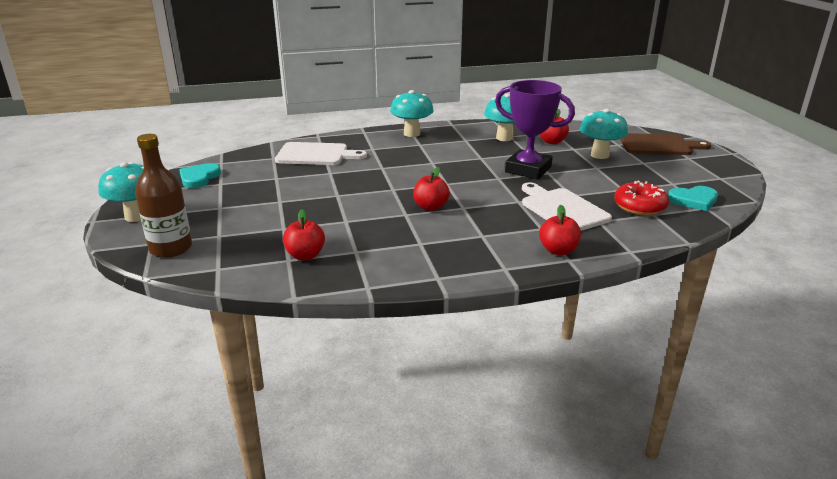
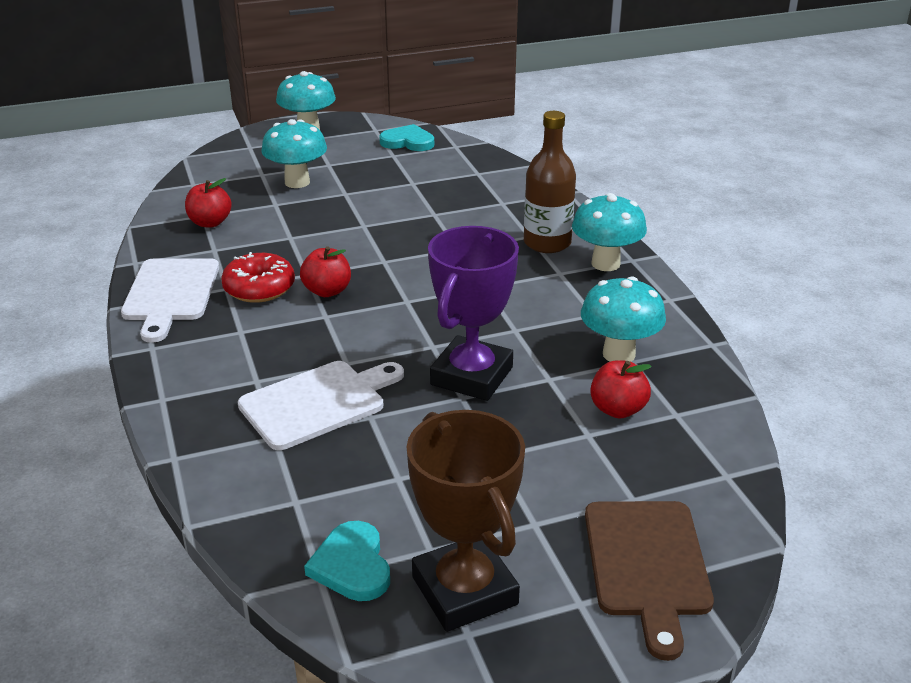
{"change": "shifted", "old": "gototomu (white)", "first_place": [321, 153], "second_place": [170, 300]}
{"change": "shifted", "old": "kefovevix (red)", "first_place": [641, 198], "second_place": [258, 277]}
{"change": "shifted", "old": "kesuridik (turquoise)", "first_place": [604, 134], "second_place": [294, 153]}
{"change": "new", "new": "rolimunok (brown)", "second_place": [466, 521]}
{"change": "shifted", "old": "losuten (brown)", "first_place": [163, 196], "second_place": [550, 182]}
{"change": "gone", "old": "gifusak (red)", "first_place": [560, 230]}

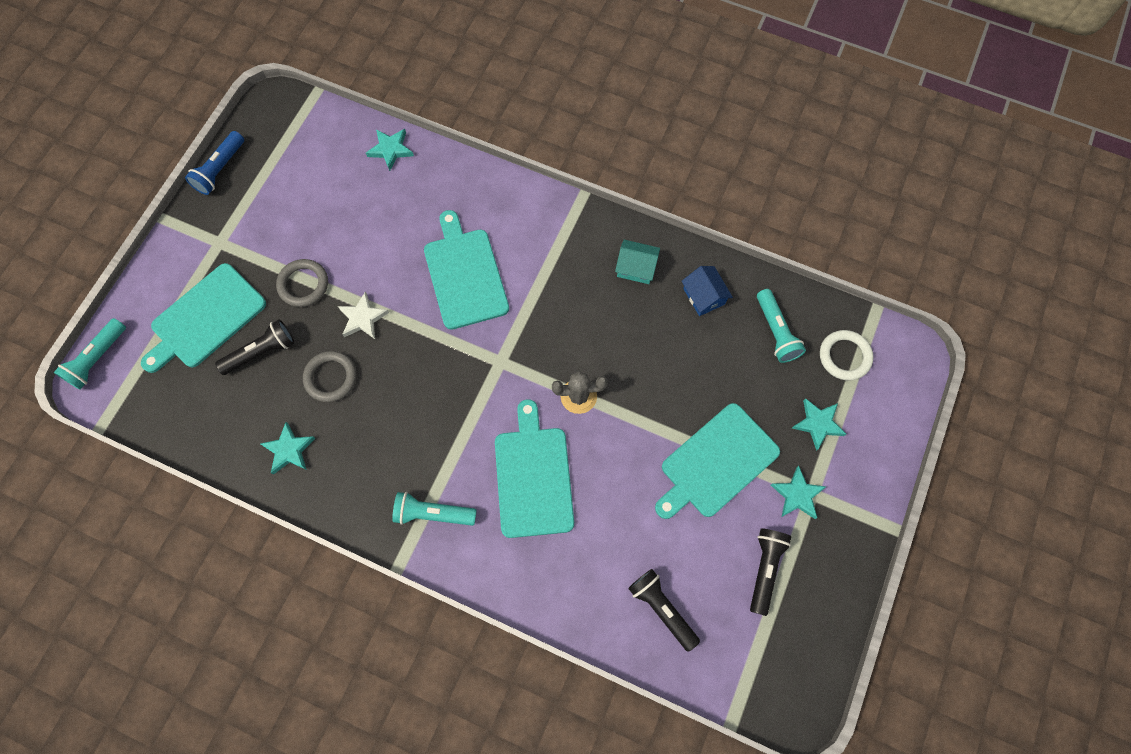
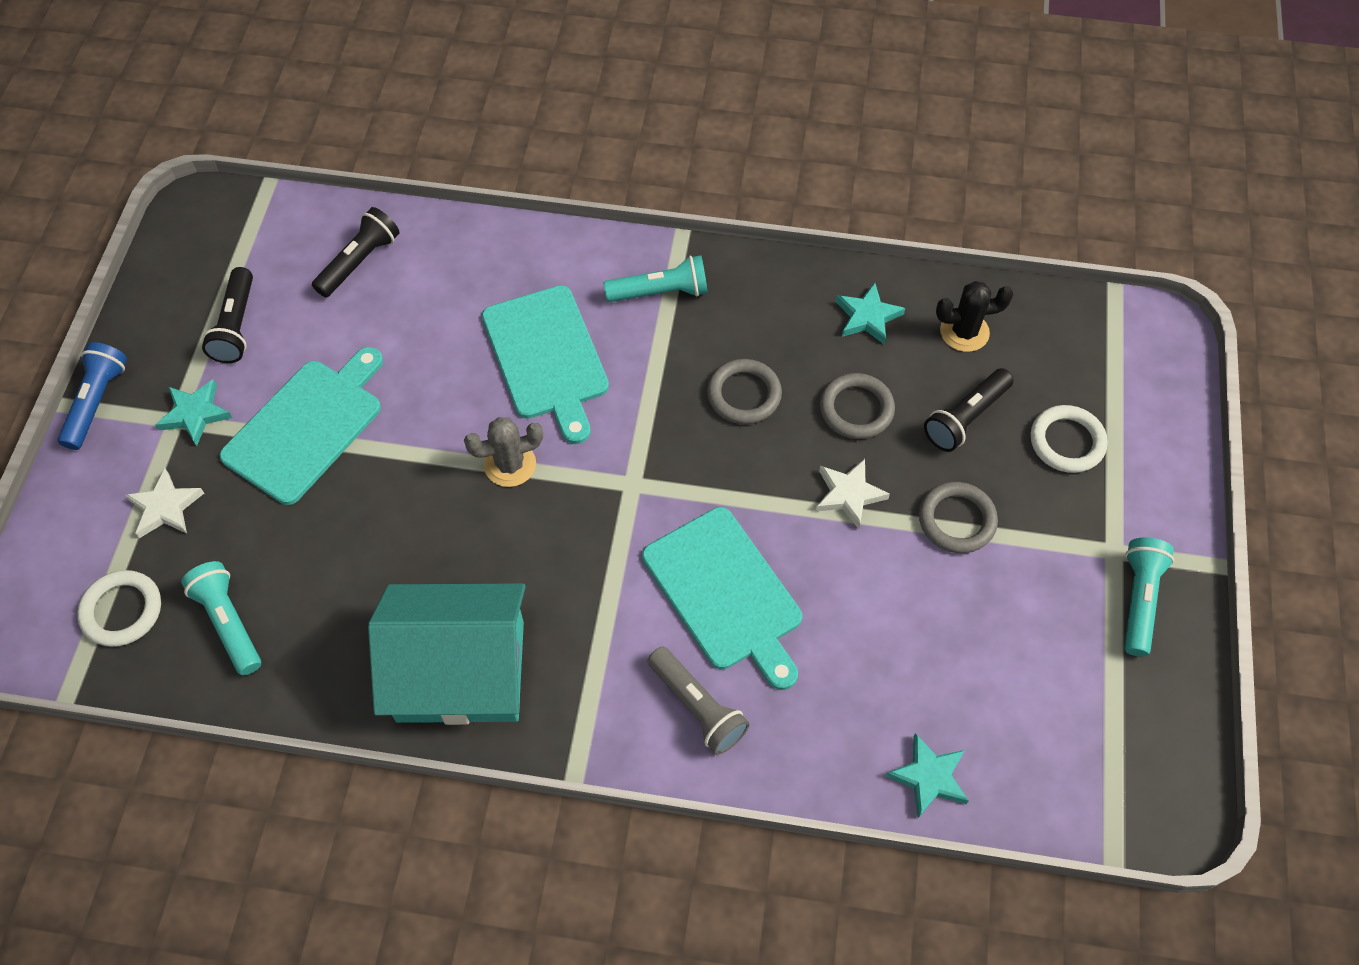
{"change": "shifted", "old": "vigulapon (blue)", "first_place": [214, 163], "second_place": [92, 396]}
{"change": "repainted", "old": "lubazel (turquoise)", "new": "lubazel (white)", "first_place": [819, 424], "second_place": [164, 503]}
{"change": "rotated", "old": "vigulapon (black)", "first_place": [664, 610], "second_place": [356, 252], "degrees": -90}
{"change": "scaled", "old": "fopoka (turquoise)", "first_place": [637, 262], "second_place": [447, 654], "factor": 2.23}
{"change": "new", "new": "vigulapon (grey)", "second_place": [698, 701]}
{"change": "new", "new": "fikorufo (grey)", "second_place": [744, 391]}
{"change": "new", "new": "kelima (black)", "second_place": [975, 316]}
{"change": "swapped", "old": "gototomu (turquoise)", "new": "fikorufo (white)", "first_place": [203, 318], "second_place": [1069, 439]}
{"change": "shifted", "old": "vigulapon (turquoise)", "first_place": [90, 354], "second_place": [1149, 597]}
{"change": "gone", "old": "fopoka (blue)", "first_place": [707, 291]}

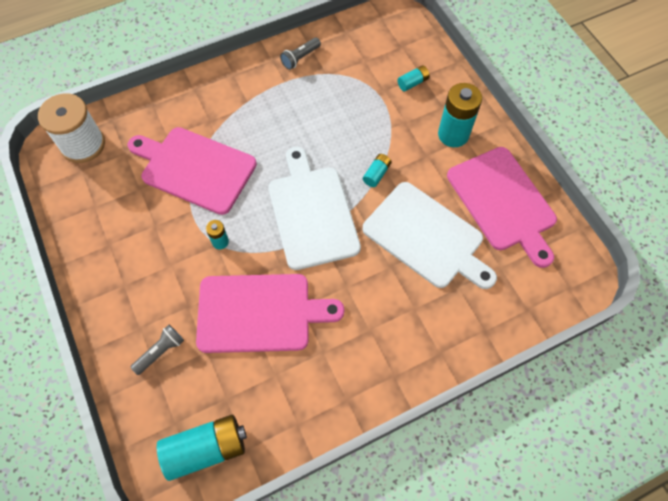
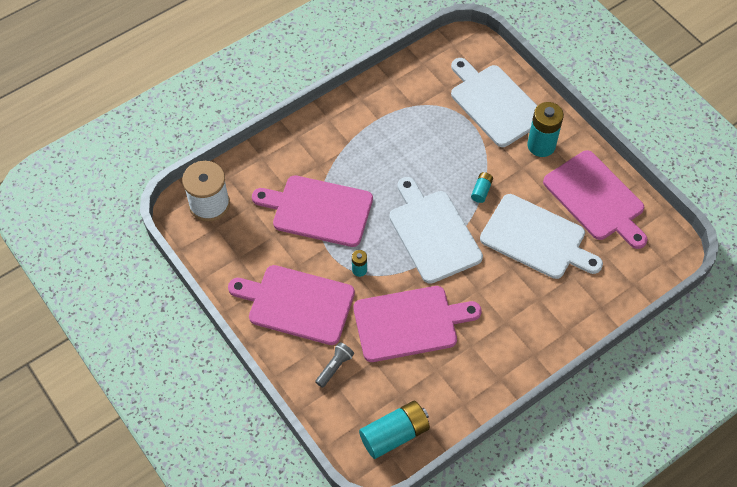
{"change": "new", "new": "gototomu (pink)", "second_place": [291, 305]}
{"change": "swapped", "old": "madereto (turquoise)", "new": "gototomu (white)", "first_place": [413, 78], "second_place": [494, 102]}
{"change": "gone", "old": "vigulapon (grey)", "first_place": [300, 53]}

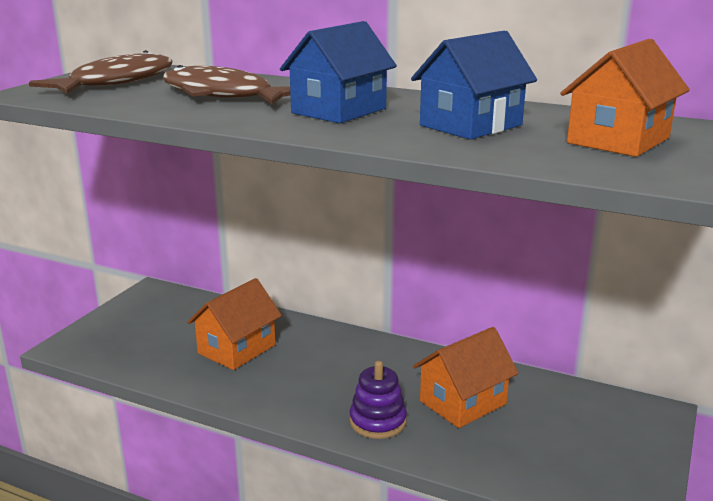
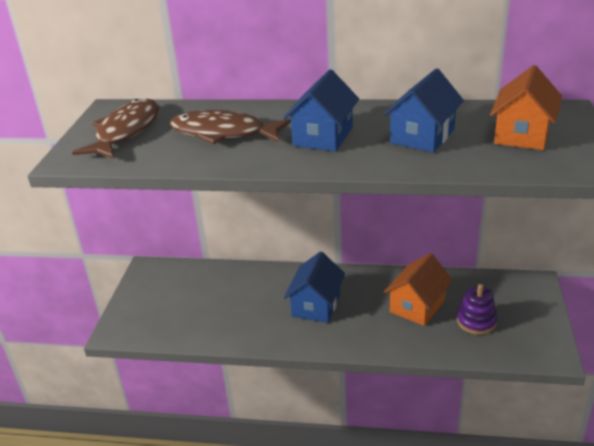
{"change": "new", "new": "fopoka (blue)", "second_place": [314, 287]}
{"change": "shifted", "old": "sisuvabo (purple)", "first_place": [378, 400], "second_place": [477, 309]}
{"change": "gone", "old": "fopoka (orange)", "first_place": [234, 324]}

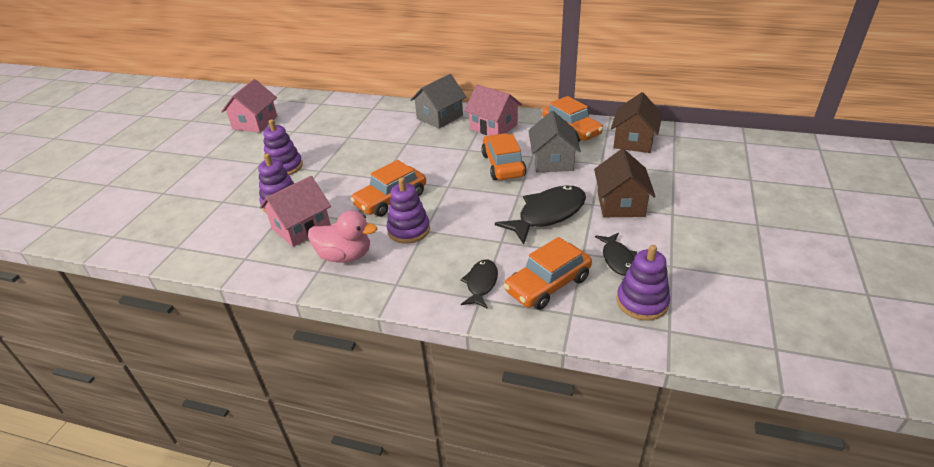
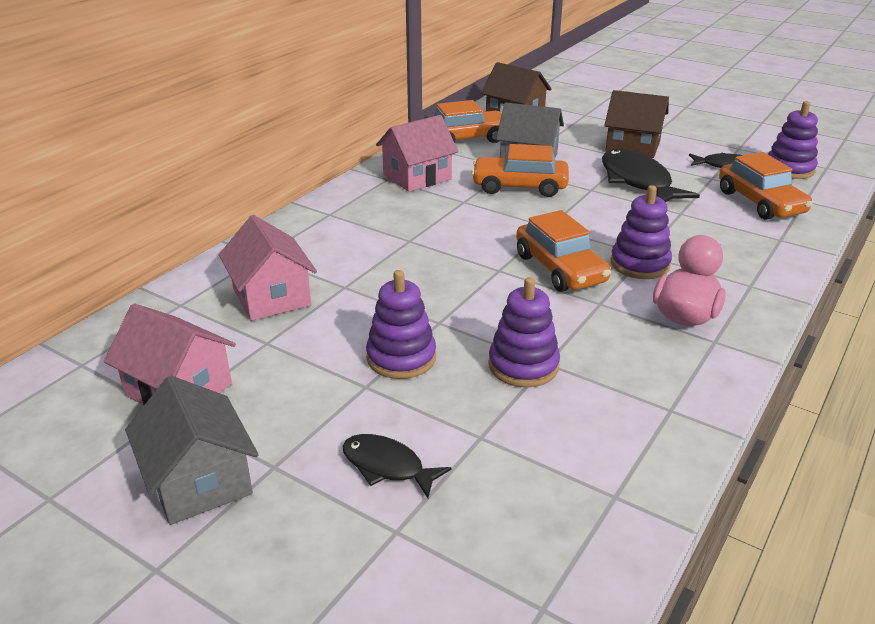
{"change": "shifted", "old": "fopoka (grey)", "first_place": [438, 101], "second_place": [192, 450]}
{"change": "shifted", "old": "fopoka (pink)", "first_place": [295, 211], "second_place": [268, 268]}
{"change": "shifted", "old": "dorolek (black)", "first_place": [479, 284], "second_place": [396, 466]}

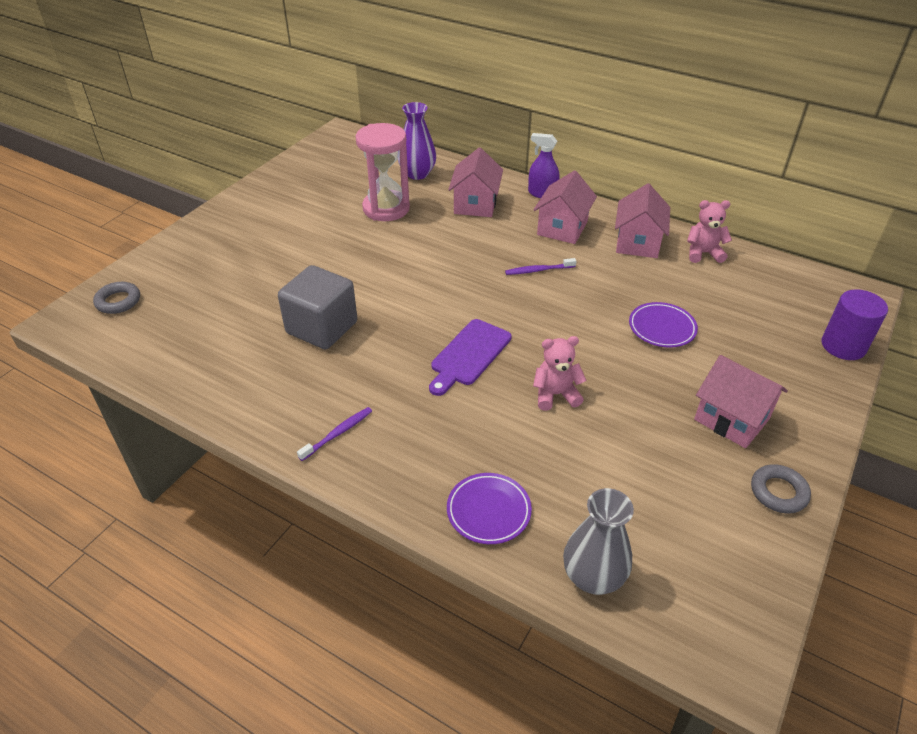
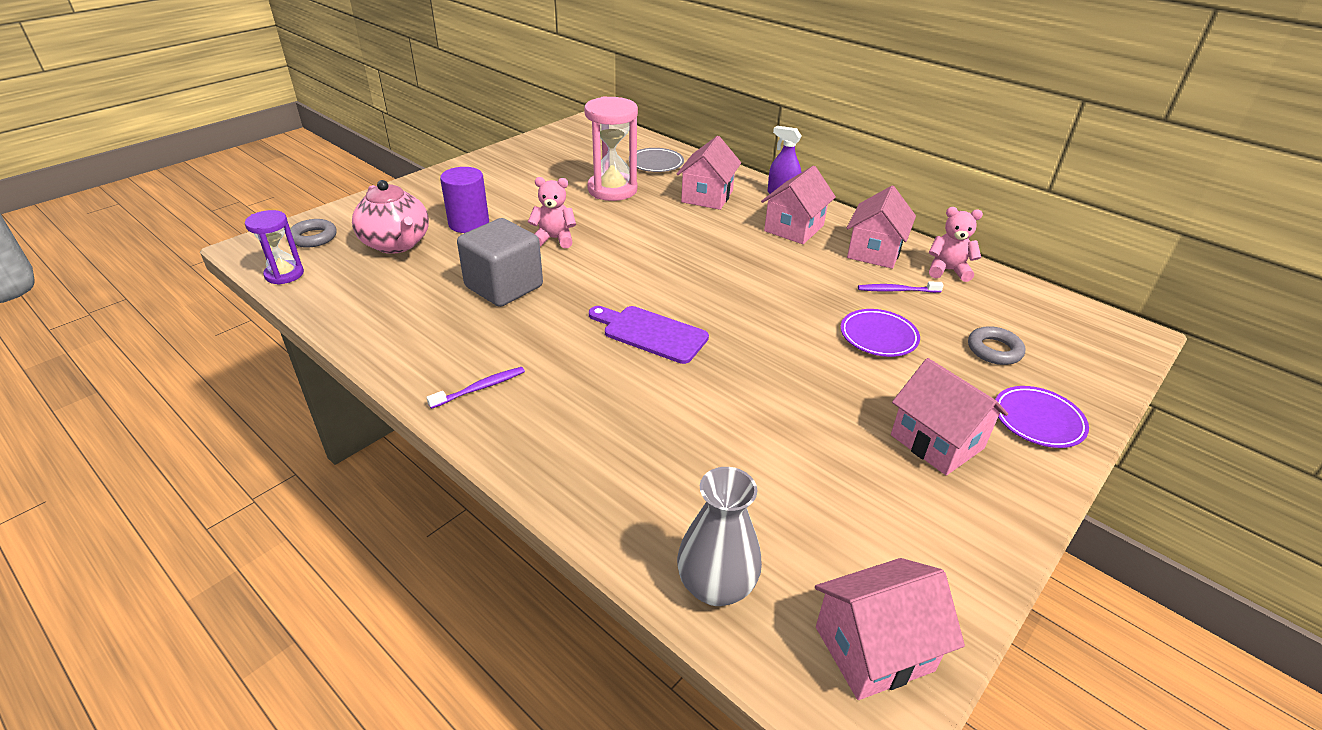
{"change": "new", "new": "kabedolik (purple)", "second_place": [274, 247]}
{"change": "new", "new": "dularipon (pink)", "second_place": [390, 217]}
{"change": "shifted", "old": "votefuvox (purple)", "first_place": [855, 324], "second_place": [464, 200]}
{"change": "shifted", "old": "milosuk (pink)", "first_place": [559, 373], "second_place": [552, 212]}
{"change": "rotated", "old": "gototomu (purple)", "first_place": [470, 357], "second_place": [649, 335], "degrees": 75}
{"change": "swapped", "old": "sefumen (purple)", "new": "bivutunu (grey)", "first_place": [417, 141], "second_place": [660, 160]}
{"change": "new", "new": "fopoka (pink)", "second_place": [890, 629]}
{"change": "shifted", "old": "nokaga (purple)", "first_place": [540, 266], "second_place": [901, 287]}
{"change": "shifted", "old": "fikorufo (grey)", "first_place": [781, 488], "second_place": [996, 345]}
{"change": "shifted", "old": "bivutunu (purple)", "first_place": [489, 508], "second_place": [1042, 417]}

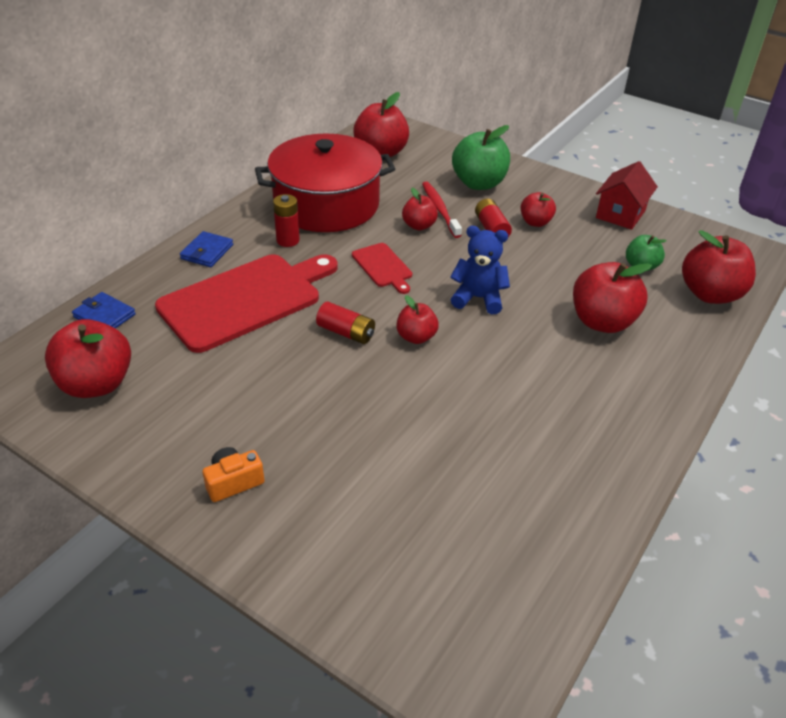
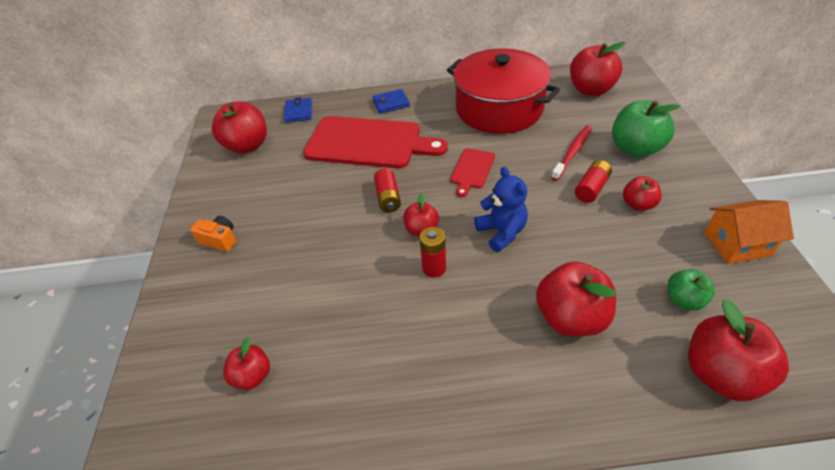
{"change": "shifted", "old": "gifusak (red)", "first_place": [420, 209], "second_place": [246, 363]}
{"change": "shifted", "old": "madereto (red)", "first_place": [286, 220], "second_place": [432, 252]}
{"change": "repainted", "old": "fopoka (red)", "new": "fopoka (orange)", "first_place": [627, 195], "second_place": [749, 232]}

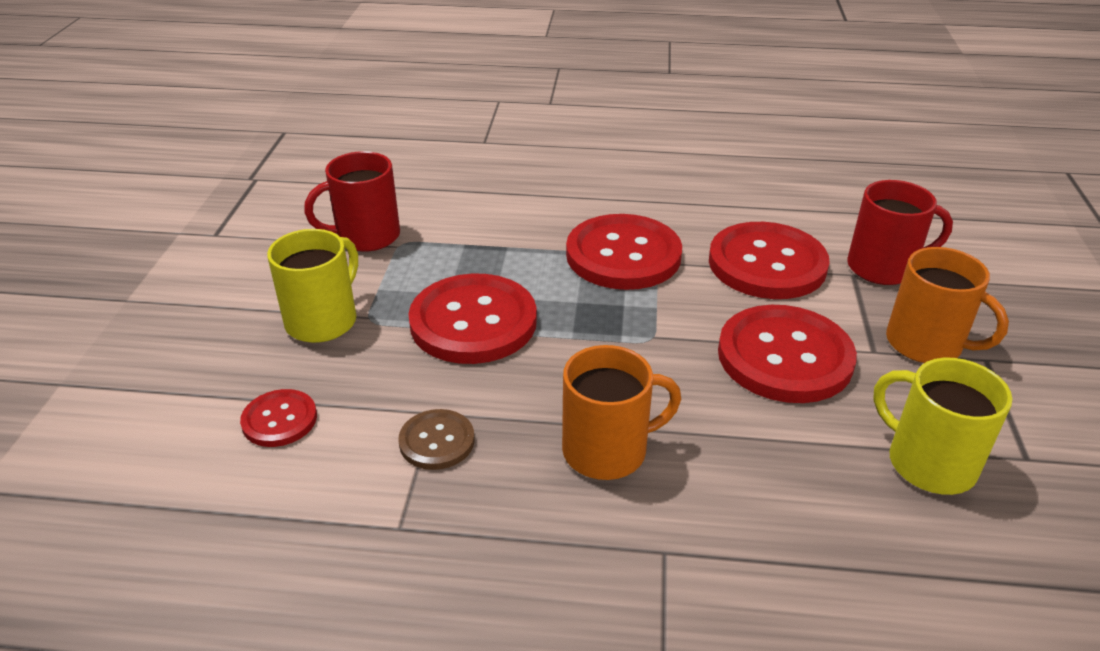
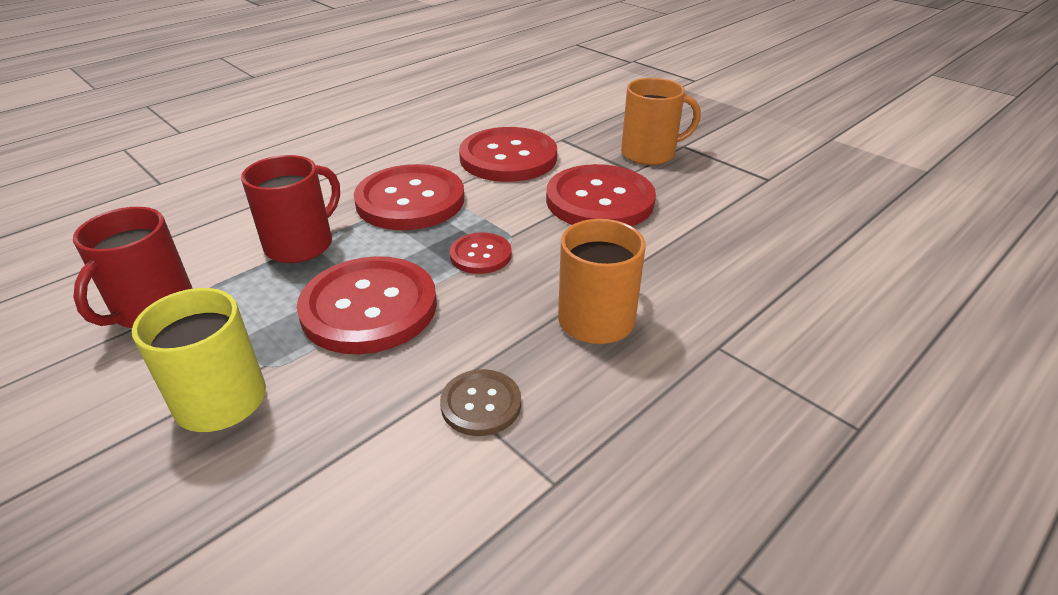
{"change": "shifted", "old": "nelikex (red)", "first_place": [900, 232], "second_place": [290, 209]}
{"change": "shifted", "old": "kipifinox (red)", "first_place": [278, 418], "second_place": [480, 253]}
{"change": "gone", "old": "nelikex (yellow)", "first_place": [943, 426]}

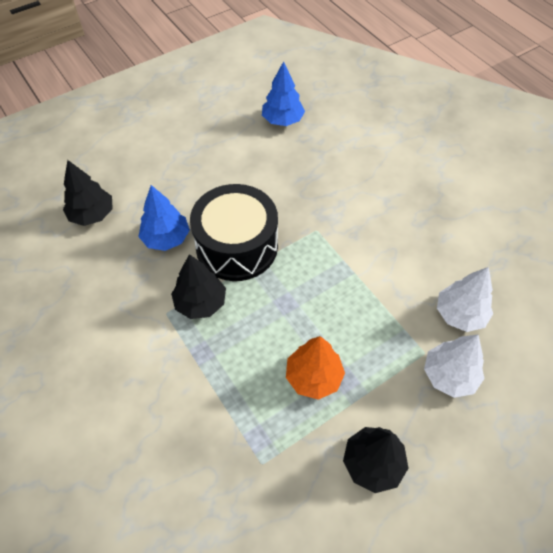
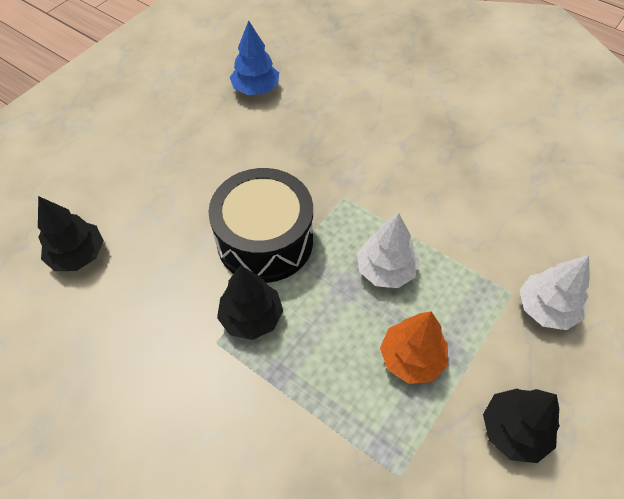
{"change": "shifted", "old": "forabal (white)", "first_place": [465, 299], "second_place": [388, 250]}
{"change": "gone", "old": "forabal (blue)", "first_place": [164, 218]}

